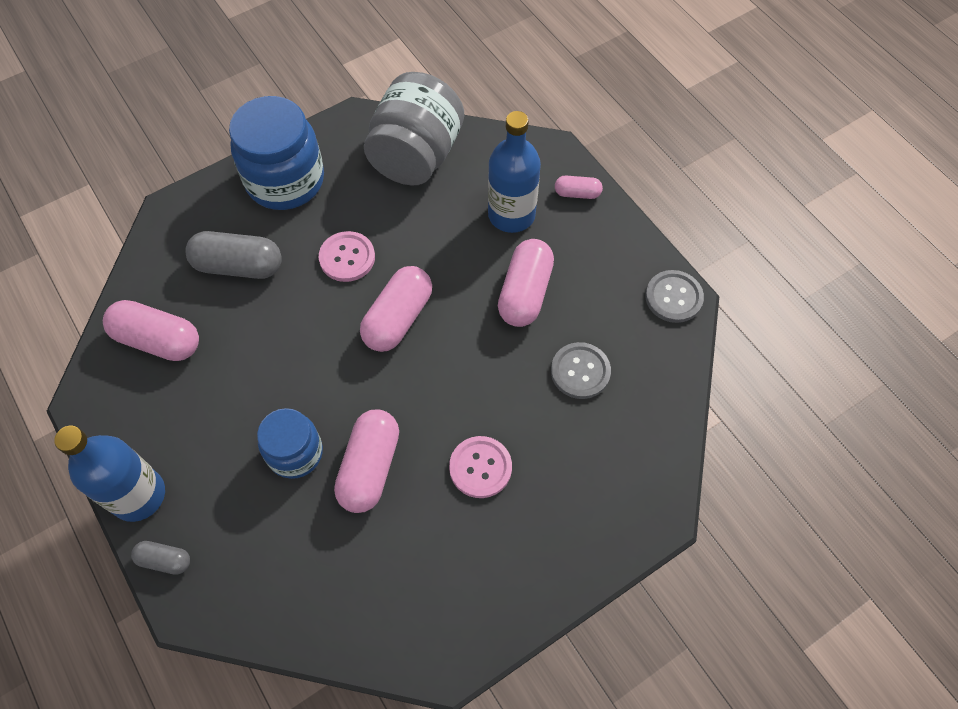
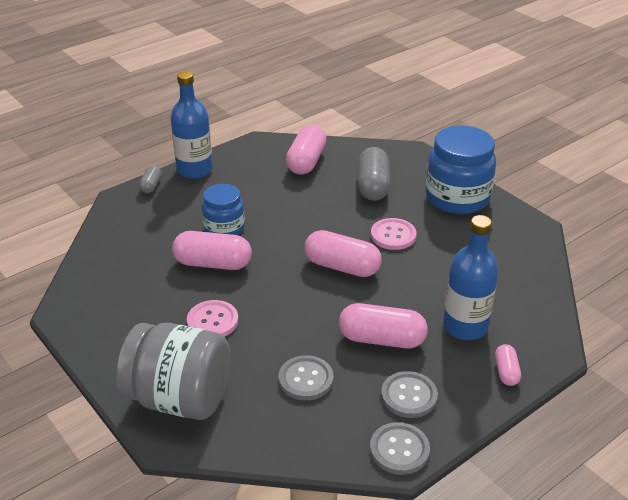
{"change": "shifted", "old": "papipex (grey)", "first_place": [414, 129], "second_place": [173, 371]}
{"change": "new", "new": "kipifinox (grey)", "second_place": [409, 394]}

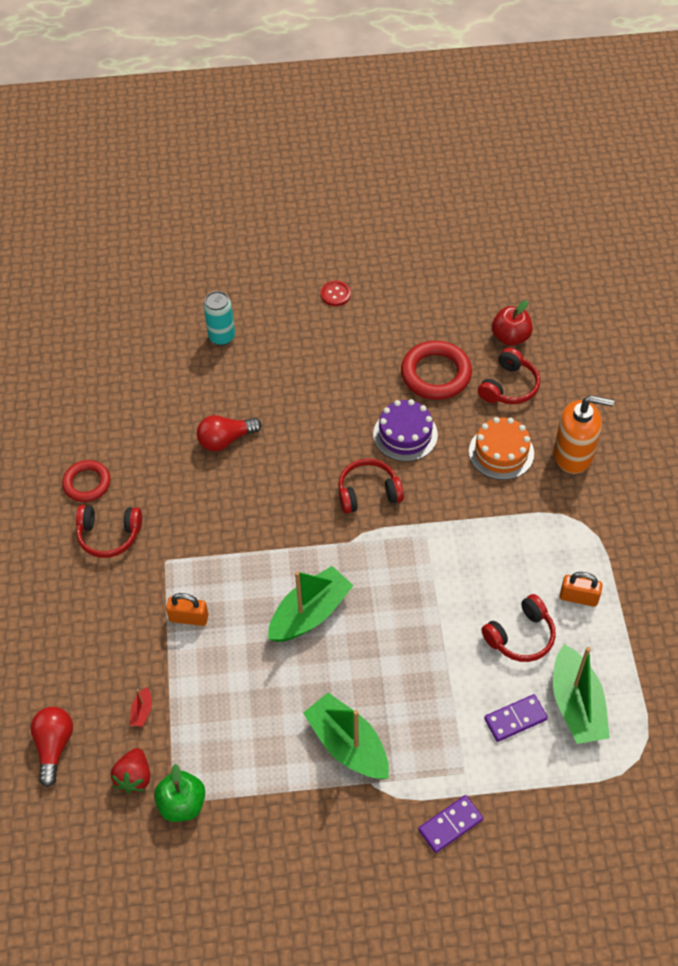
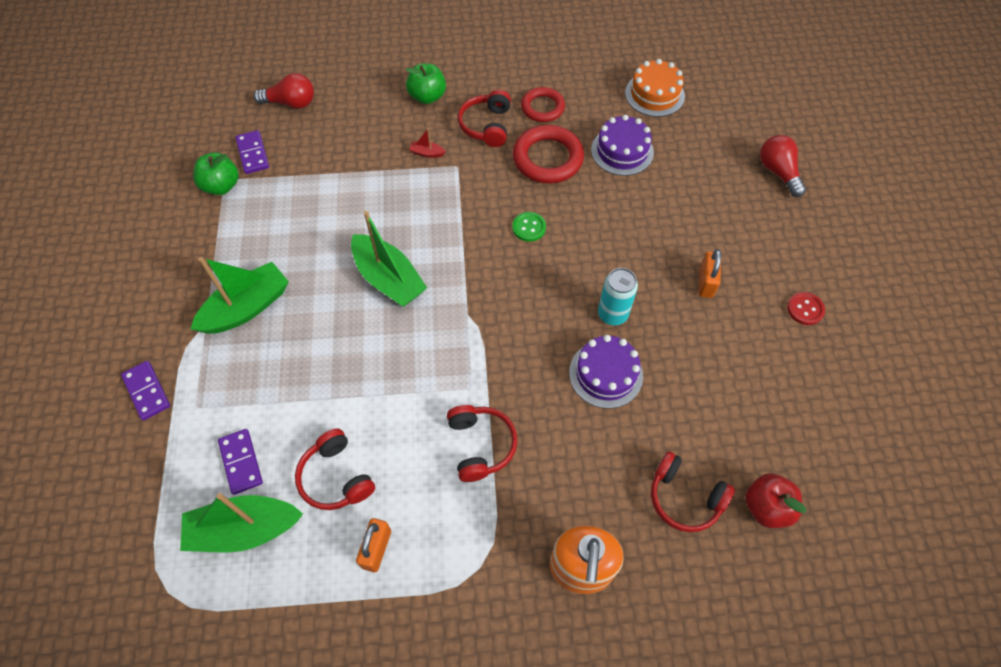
{"change": "swapped", "old": "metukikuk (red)", "new": "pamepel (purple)", "first_place": [130, 771], "second_place": [252, 152]}
{"change": "new", "new": "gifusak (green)", "second_place": [426, 83]}
{"change": "shifted", "old": "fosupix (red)", "first_place": [141, 707], "second_place": [427, 143]}
{"change": "shifted", "old": "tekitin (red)", "first_place": [371, 486], "second_place": [482, 443]}
{"change": "new", "new": "kipifinox (green)", "second_place": [529, 227]}
{"change": "shifted", "old": "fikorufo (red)", "first_place": [436, 370], "second_place": [548, 154]}
{"change": "new", "new": "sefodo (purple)", "second_place": [622, 145]}
{"change": "shifted", "old": "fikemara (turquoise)", "first_place": [219, 318], "second_place": [618, 296]}
{"change": "shifted", "old": "sefodo (orange)", "first_place": [501, 448], "second_place": [655, 88]}
{"change": "shifted", "old": "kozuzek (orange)", "first_place": [187, 609], "second_place": [710, 273]}
{"change": "shifted", "old": "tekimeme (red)", "first_place": [229, 433], "second_place": [783, 166]}

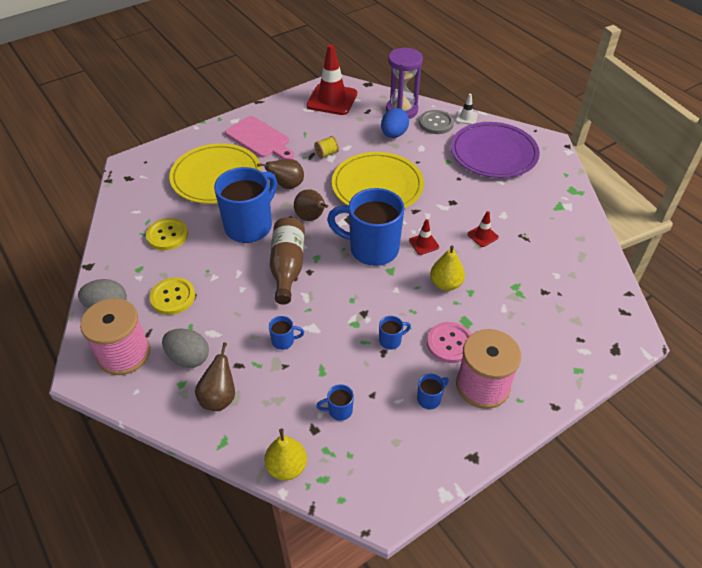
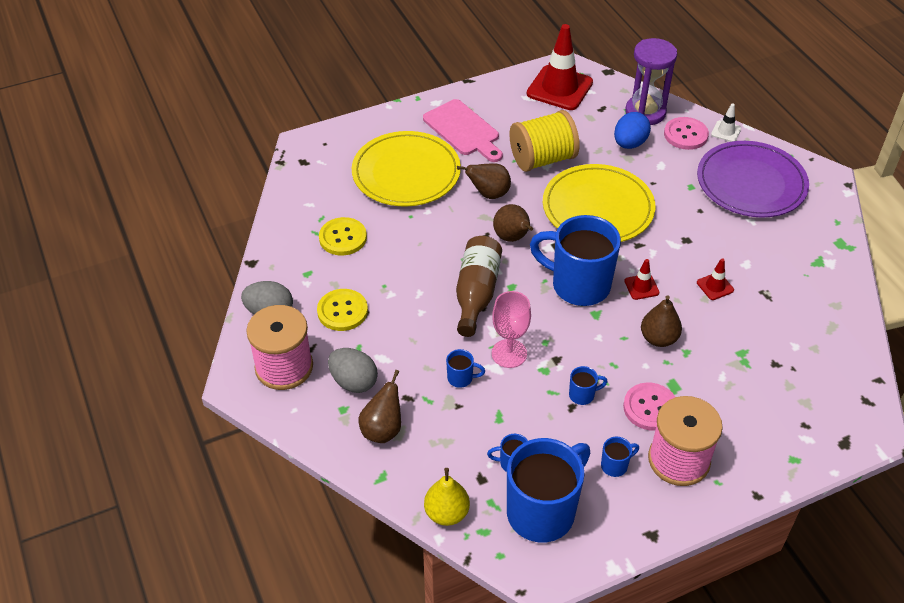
{"change": "new", "new": "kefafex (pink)", "second_place": [511, 329]}
{"change": "shifted", "old": "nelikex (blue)", "first_place": [245, 205], "second_place": [549, 490]}
{"change": "scaled", "old": "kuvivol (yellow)", "first_place": [326, 147], "second_place": [544, 141], "factor": 2.33}
{"change": "repainted", "old": "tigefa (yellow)", "new": "tigefa (brown)", "first_place": [447, 268], "second_place": [661, 321]}
{"change": "repainted", "old": "kipifinox (grey)", "new": "kipifinox (pink)", "first_place": [436, 122], "second_place": [686, 133]}

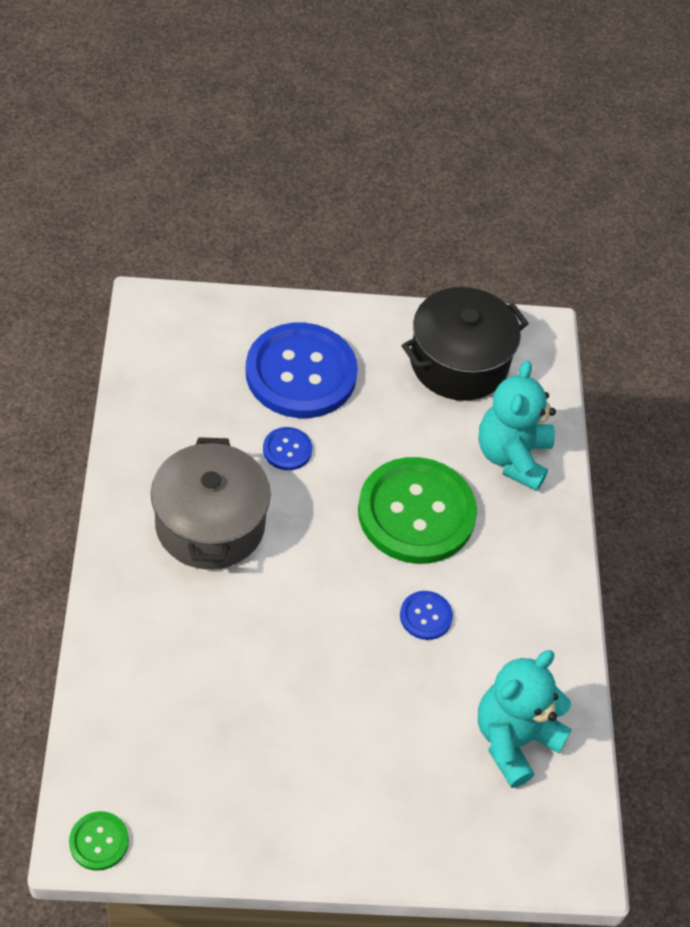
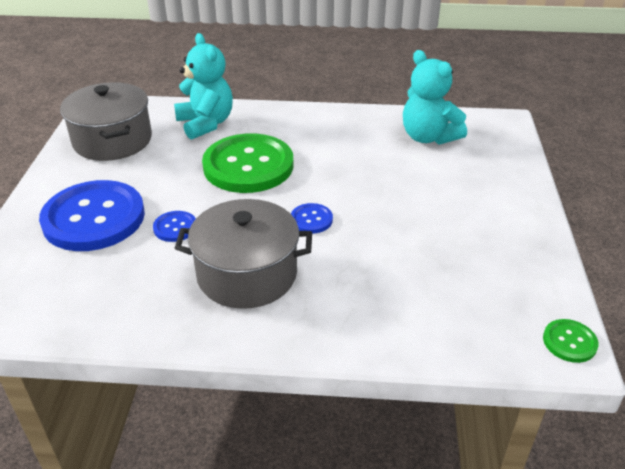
{"change": "repainted", "old": "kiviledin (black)", "new": "kiviledin (grey)", "first_place": [465, 344], "second_place": [106, 121]}
{"change": "rotated", "old": "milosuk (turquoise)", "first_place": [517, 426], "second_place": [203, 86], "degrees": -135}
{"change": "shifted", "old": "kipifinox (blue)", "first_place": [426, 615], "second_place": [312, 218]}

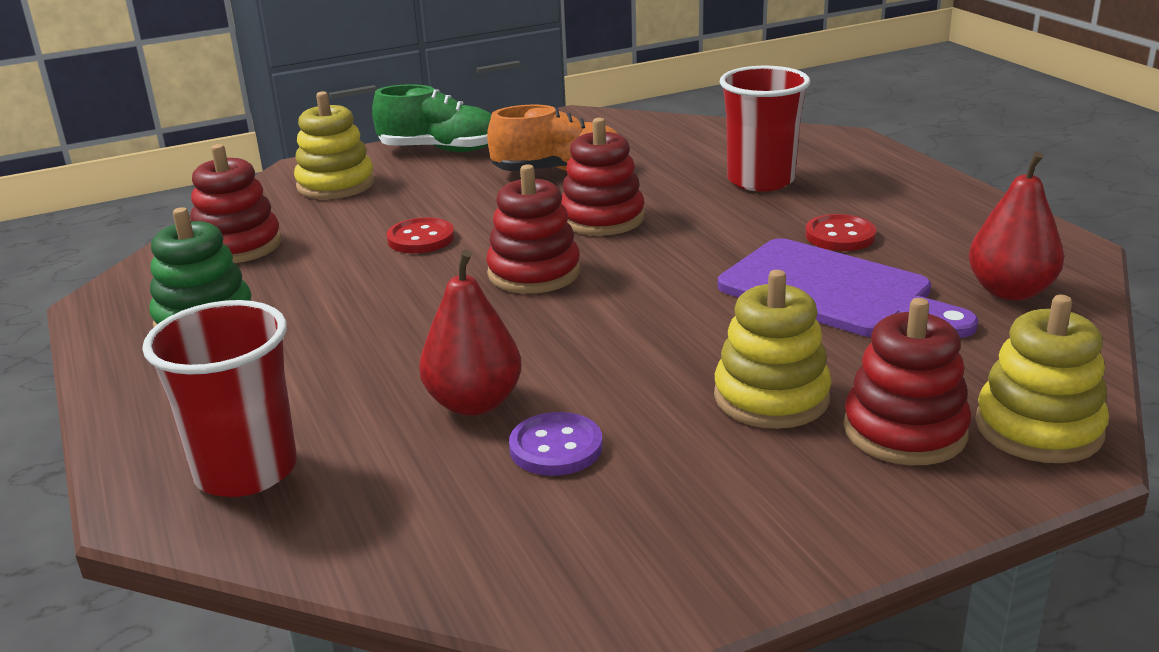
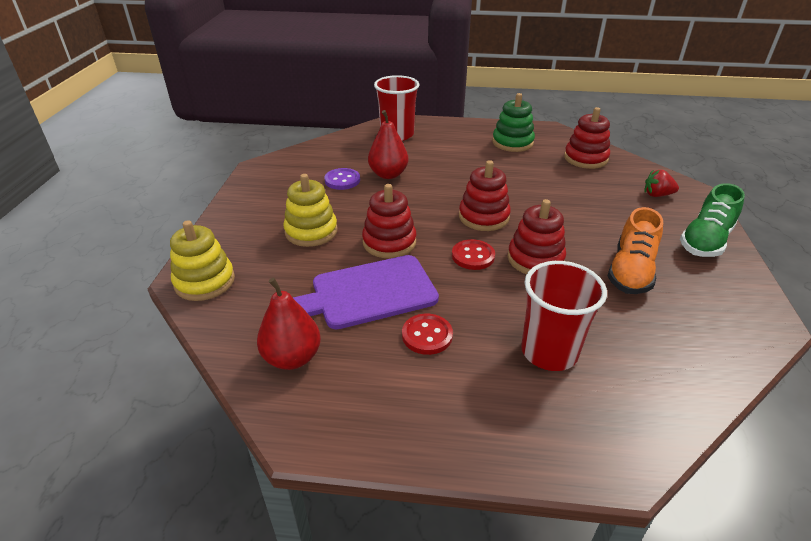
{"change": "shifted", "old": "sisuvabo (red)", "first_place": [907, 381], "second_place": [389, 221]}
{"change": "shifted", "old": "kipifinox (red)", "first_place": [420, 235], "second_place": [473, 254]}
{"change": "swapped", "old": "sisuvabo (yellow)", "new": "metukikuk (red)", "first_place": [334, 145], "second_place": [662, 183]}

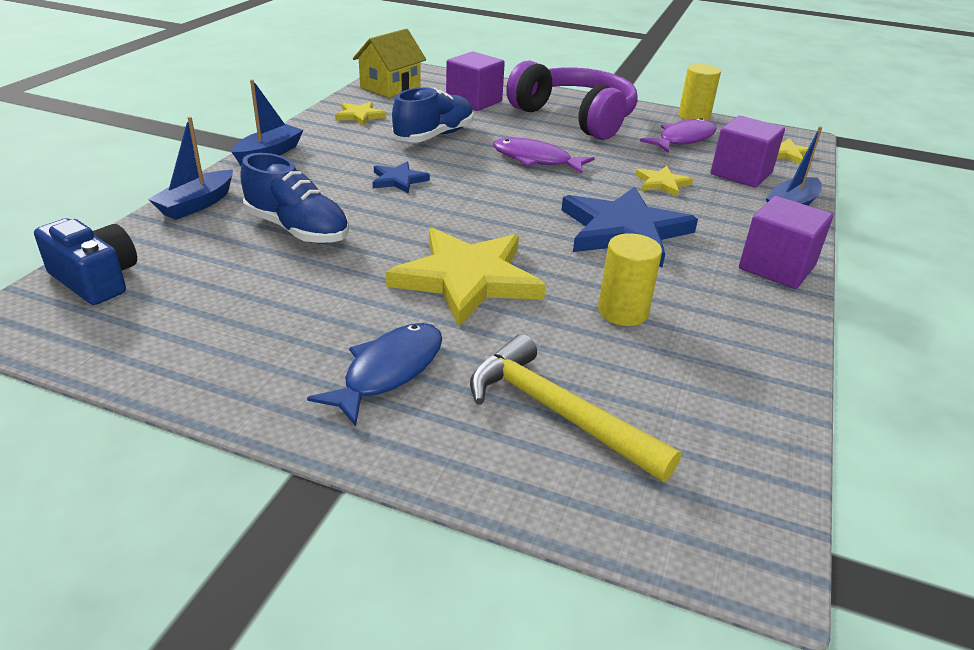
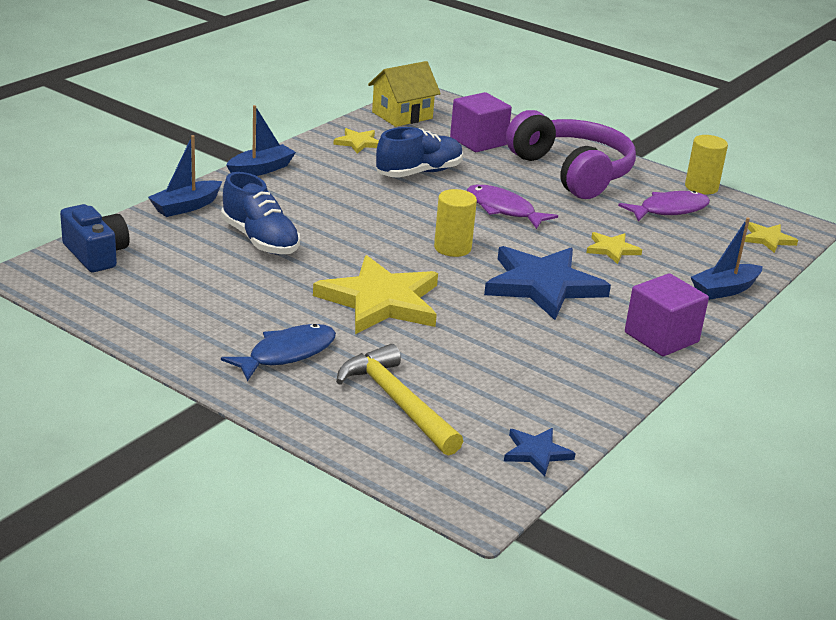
{"change": "shifted", "old": "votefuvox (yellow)", "first_place": [630, 279], "second_place": [455, 223]}
{"change": "shifted", "old": "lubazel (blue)", "first_place": [401, 178], "second_place": [540, 452]}
{"change": "gone", "old": "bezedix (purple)", "first_place": [748, 152]}

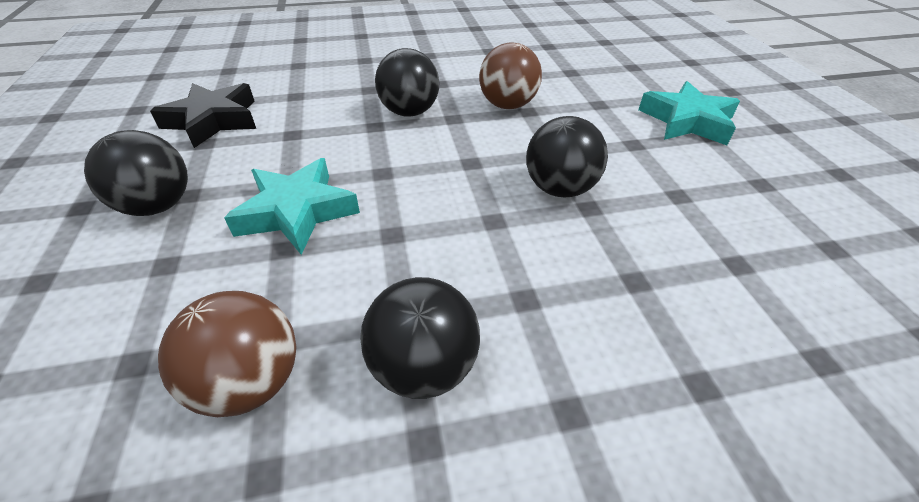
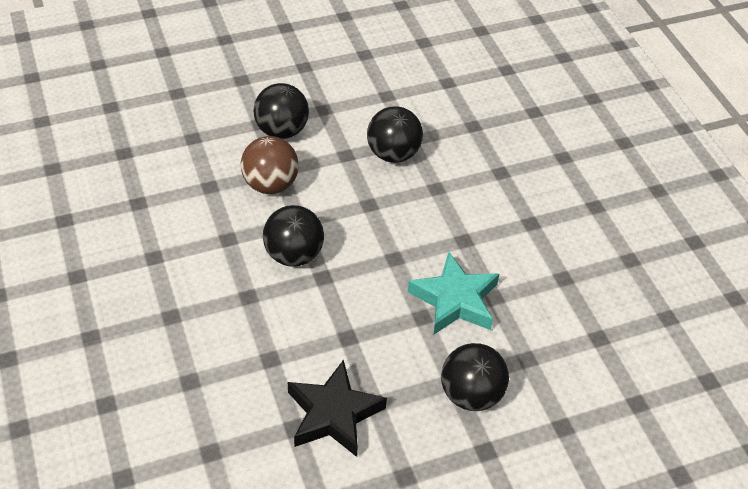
{"change": "shifted", "old": "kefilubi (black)", "first_place": [420, 338], "second_place": [281, 111]}
{"change": "gone", "old": "kefilubi (brown)", "first_place": [227, 354]}
{"change": "gone", "old": "lubazel (turquoise)", "first_place": [689, 113]}

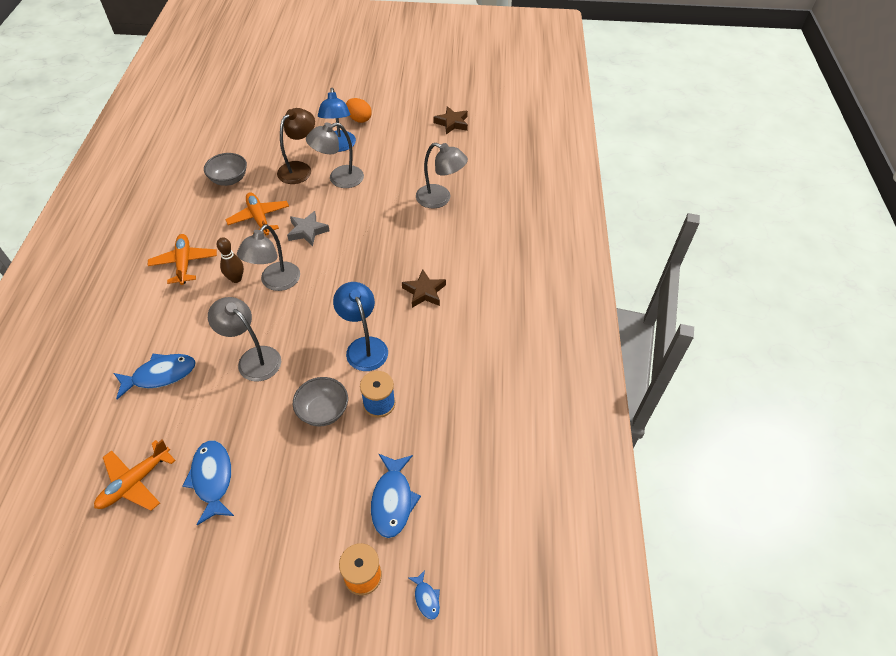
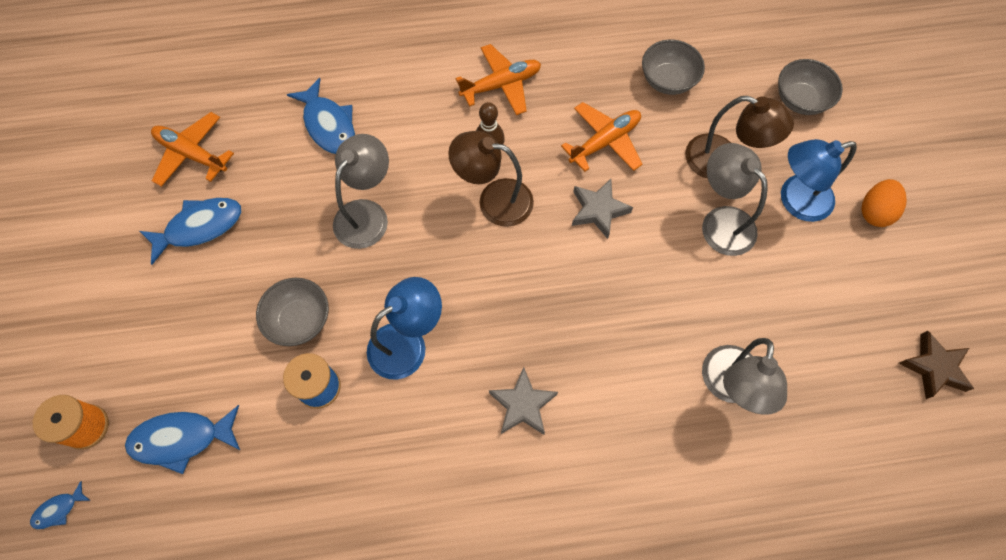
{"change": "repainted", "old": "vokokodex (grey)", "new": "vokokodex (brown)", "first_place": [268, 257], "second_place": [491, 179]}
{"change": "repainted", "old": "lubazel (brown)", "new": "lubazel (grey)", "first_place": [424, 288], "second_place": [523, 401]}
{"change": "new", "new": "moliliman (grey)", "second_place": [810, 87]}

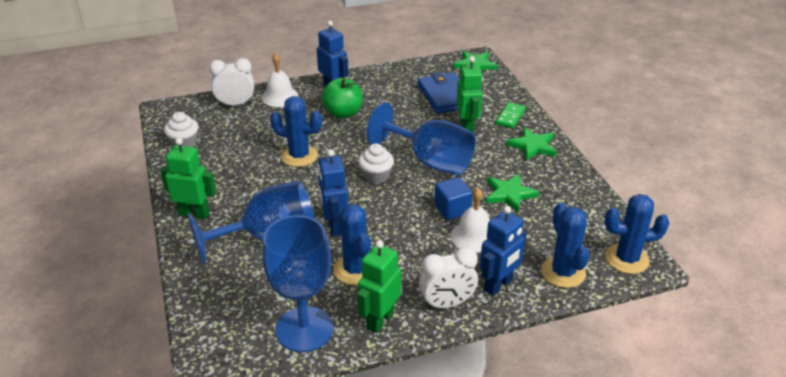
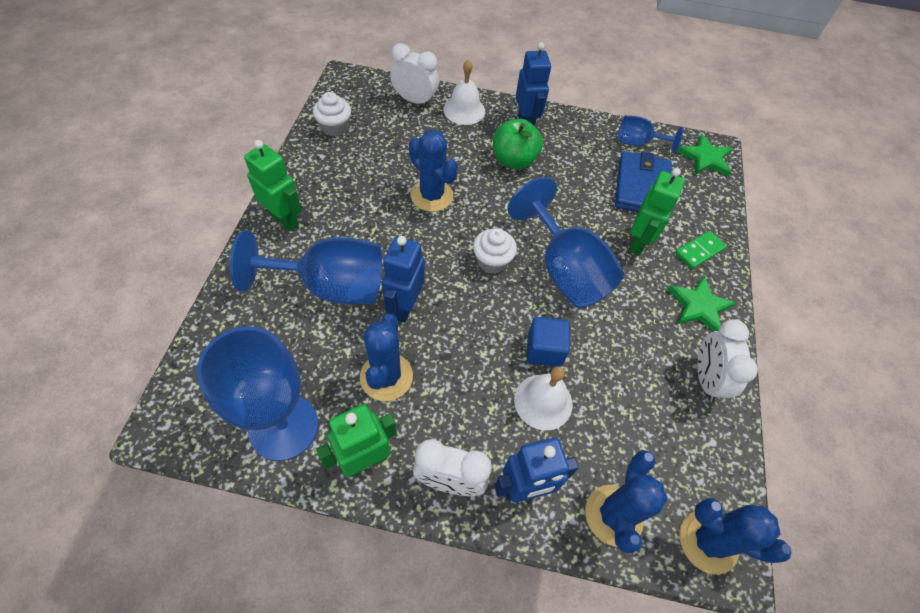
{"change": "new", "new": "kefafex (blue)", "second_place": [650, 134]}
{"change": "new", "new": "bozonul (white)", "second_place": [727, 360]}
{"change": "gone", "old": "lubazel (green)", "first_place": [512, 193]}

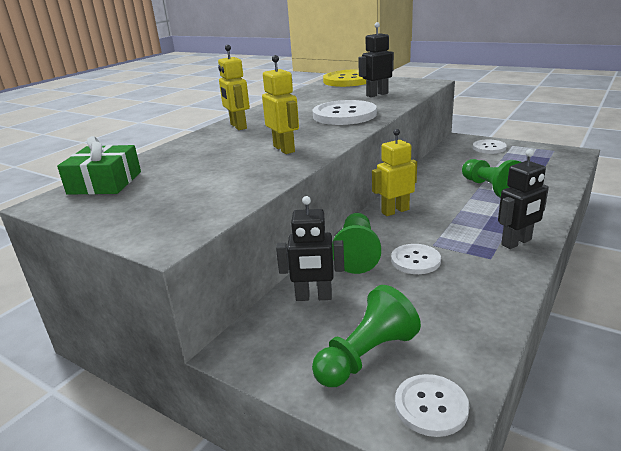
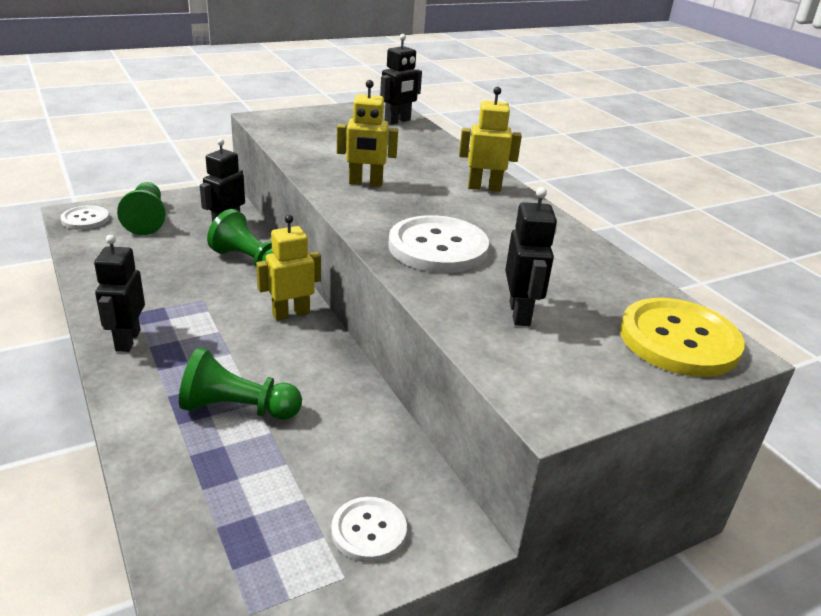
{"change": "rotated", "old": "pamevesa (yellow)", "first_place": [394, 172], "second_place": [288, 268], "degrees": -120}
{"change": "swapped", "old": "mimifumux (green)", "new": "pamevesa (black)", "first_place": [99, 165], "second_place": [401, 79]}
{"change": "gone", "old": "kipifinox (white)", "first_place": [416, 259]}

